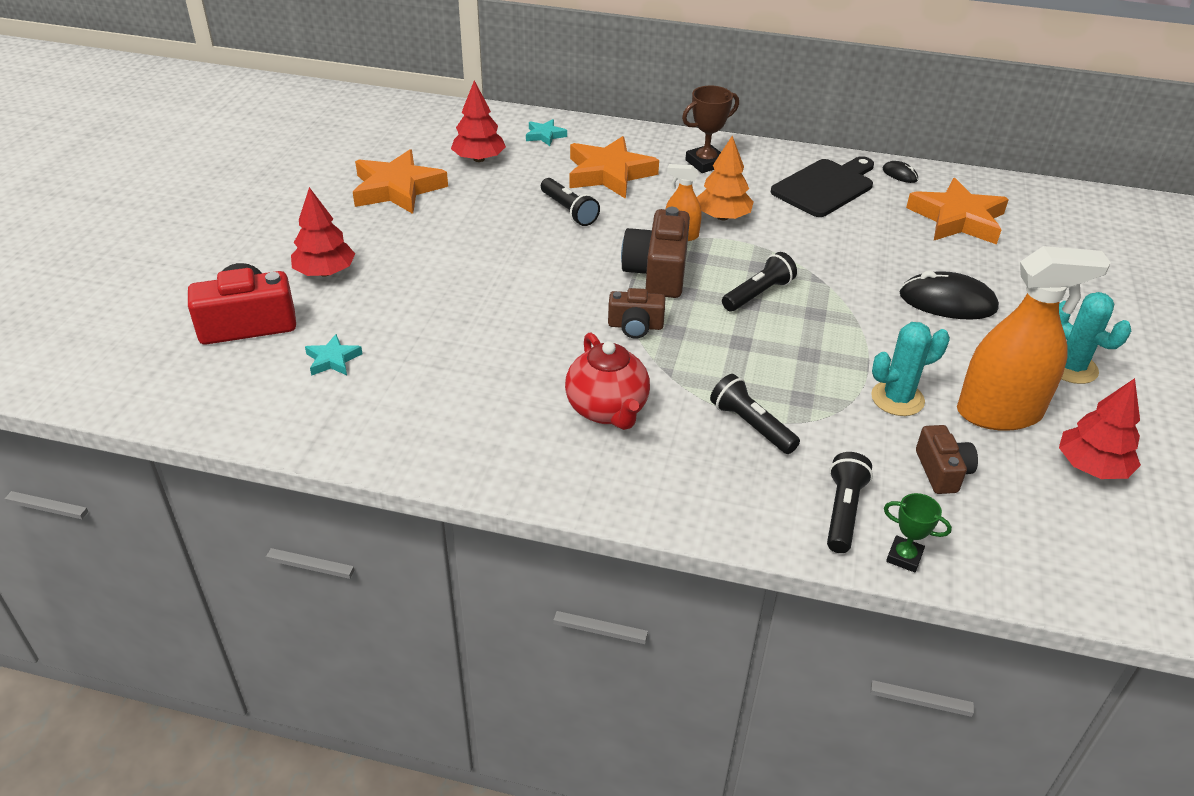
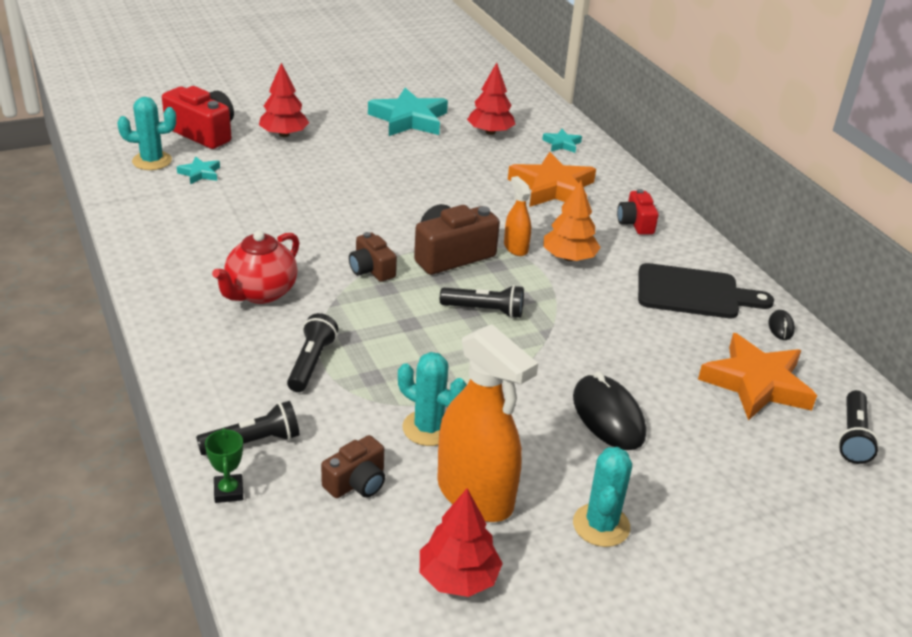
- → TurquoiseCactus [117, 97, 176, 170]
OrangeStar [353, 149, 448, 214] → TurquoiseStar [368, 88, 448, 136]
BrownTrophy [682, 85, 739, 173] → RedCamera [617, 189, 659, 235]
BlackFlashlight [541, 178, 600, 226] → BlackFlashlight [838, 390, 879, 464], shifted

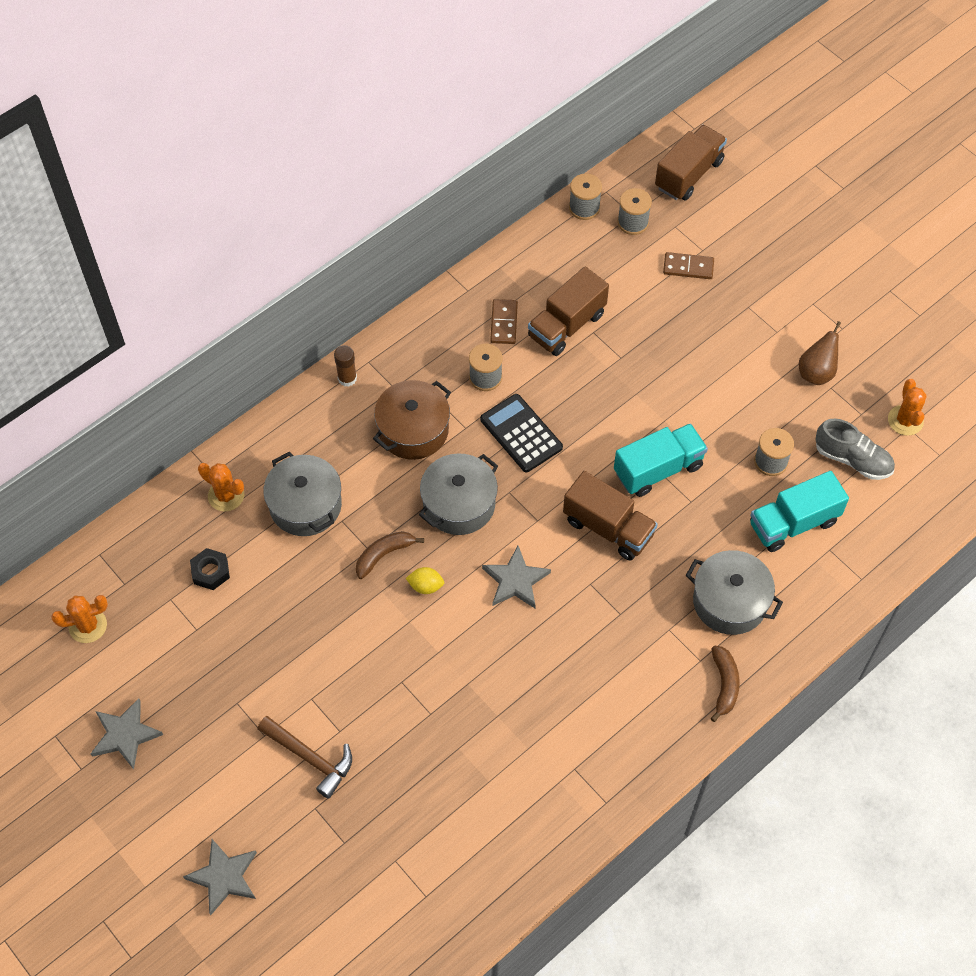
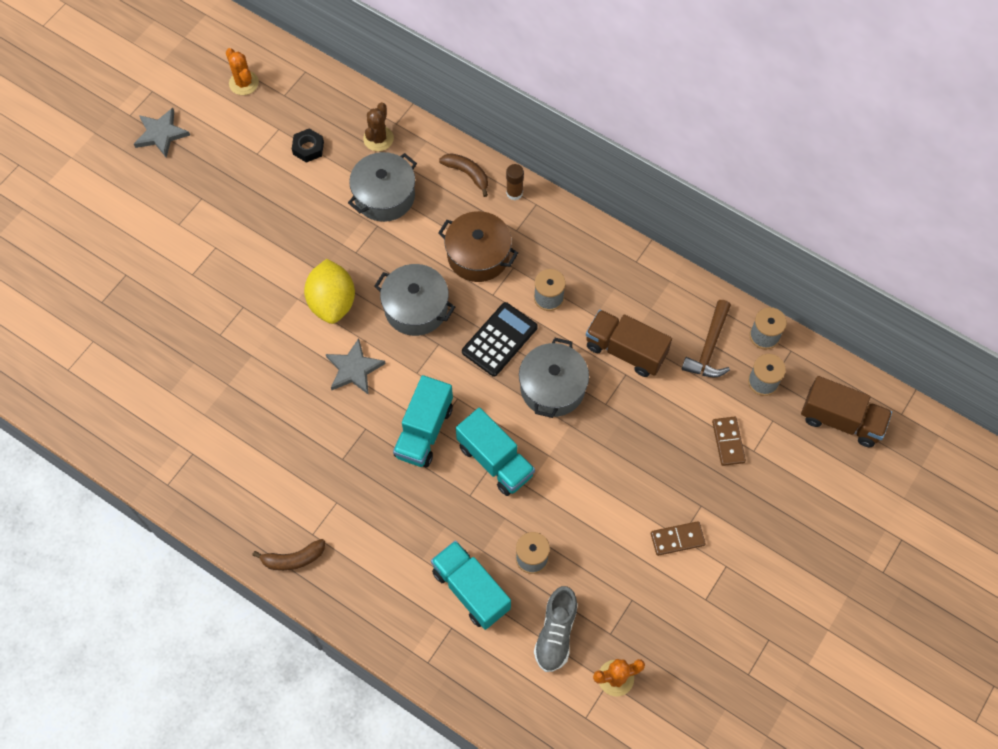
YellowLemon [406, 567, 444, 594] → YellowLemon [304, 259, 355, 324], x2.15
OrangeCactus [198, 463, 244, 512] → BrownCactus [363, 102, 394, 151]
BrownTruck [563, 471, 658, 560] → TurquoiseTruck [393, 375, 453, 467]
BrownBanana [356, 531, 424, 579] → BrownBanana [439, 153, 488, 197], shifted
GreyPot [686, 550, 783, 635] → GreyPot [519, 338, 589, 418], shifted
BrownDomino [490, 299, 518, 344] → BrownDomino [651, 521, 706, 556], shifted
BrownHammer [257, 716, 352, 799] → BrownHammer [681, 300, 731, 377], shifted
GreyStar [183, 839, 257, 915] → -
BrownPear [799, 321, 841, 385] → -

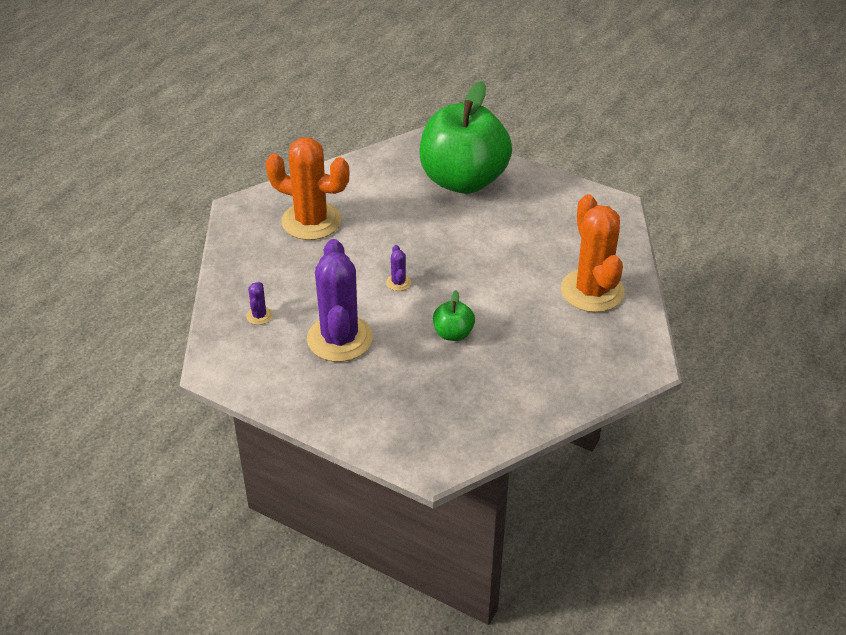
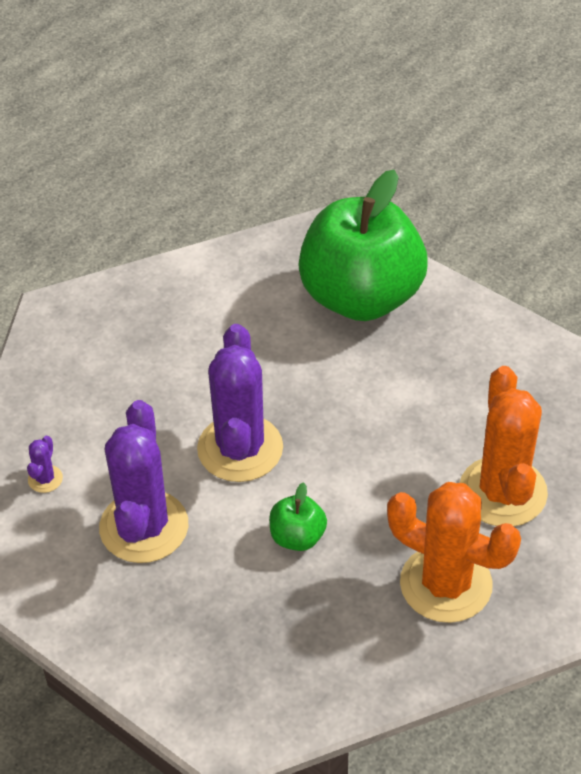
PurpleCactus [386, 245, 411, 291] → PurpleCactus [197, 324, 283, 482], x2.50
OrangeCactus [265, 137, 349, 240] → OrangeCactus [387, 482, 521, 623], shifted

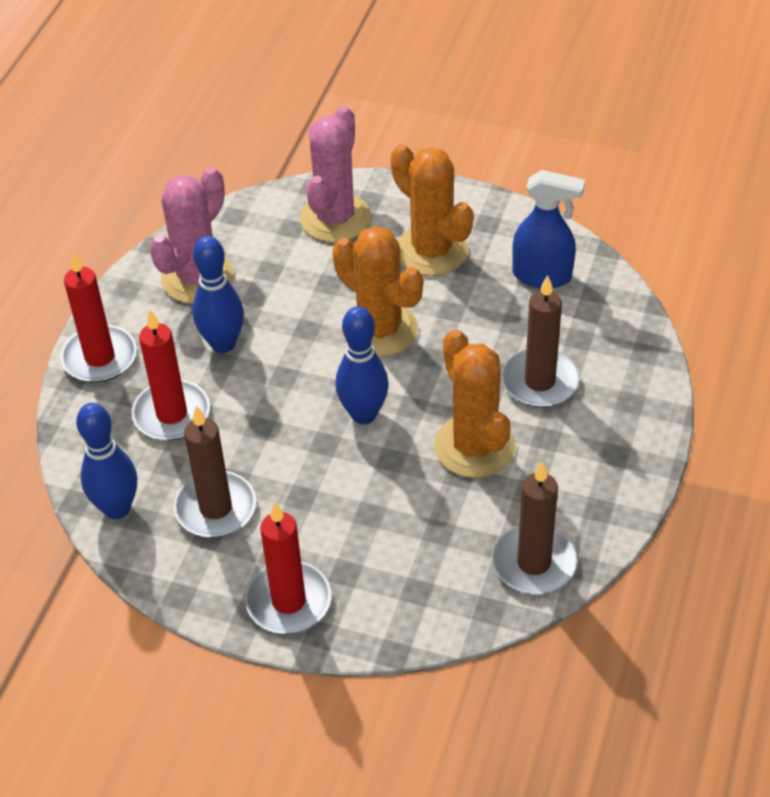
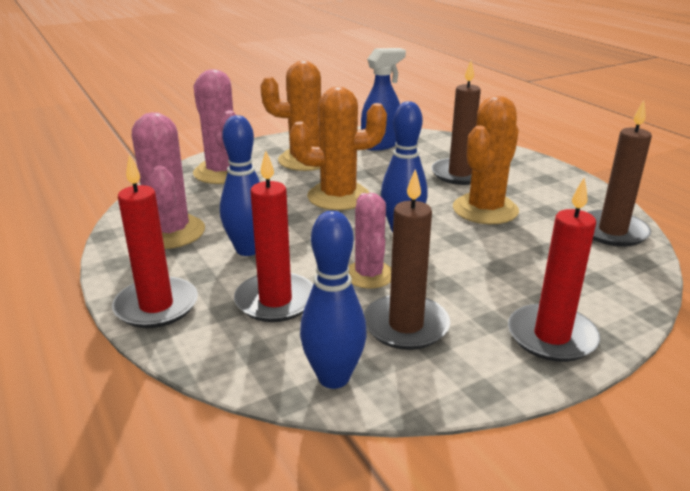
- → PinkCactus [348, 193, 391, 289]
OrangeCactus [434, 329, 515, 478] → OrangeCactus [453, 96, 519, 224], 75 degrees counterclockwise

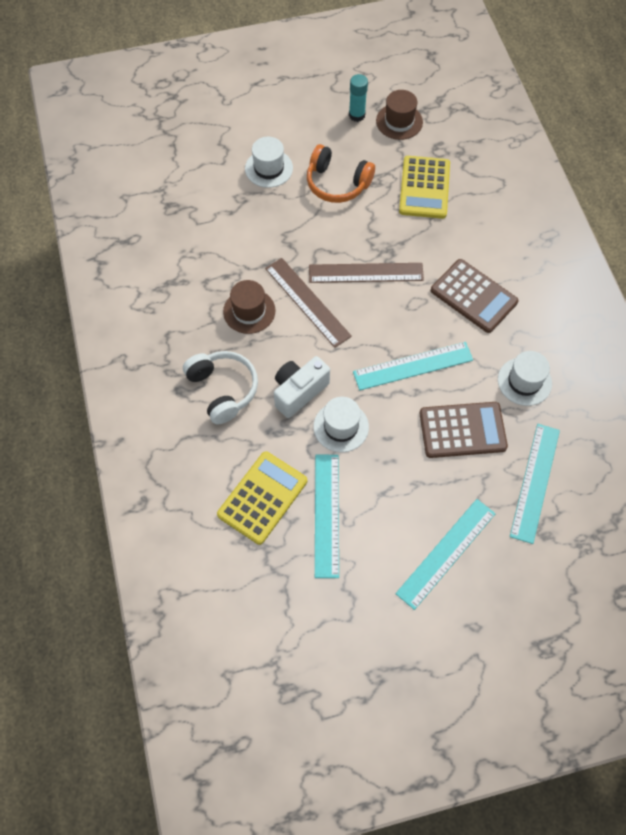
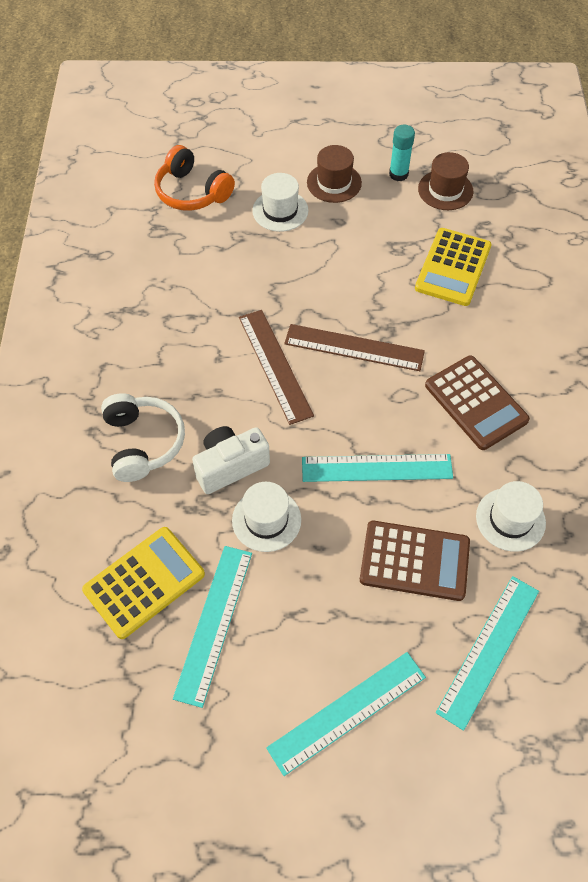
OrangeHeadphones [307, 144, 375, 203] → OrangeHeadphones [154, 145, 235, 211], shifted
BrownHat [223, 280, 275, 334] → BrownHat [307, 145, 362, 203], shifted

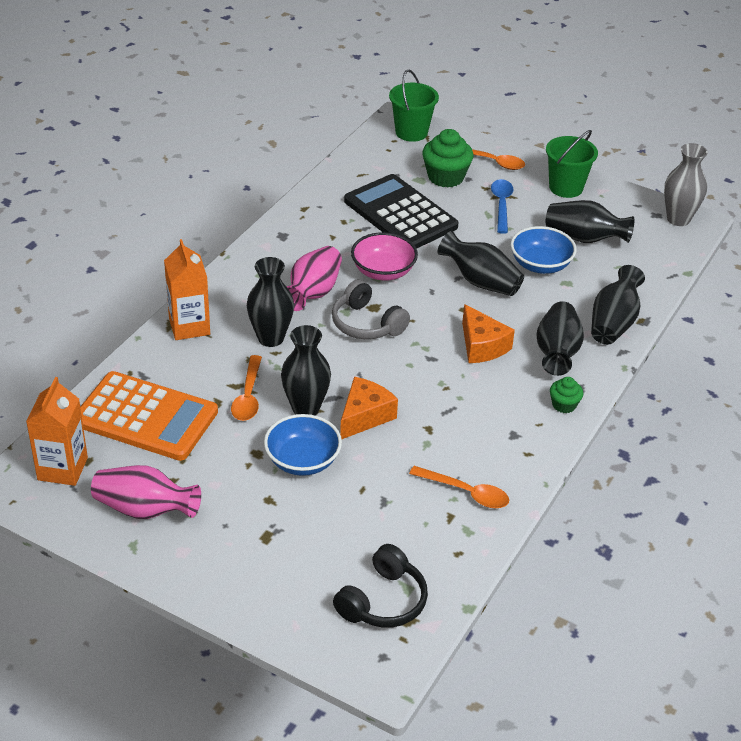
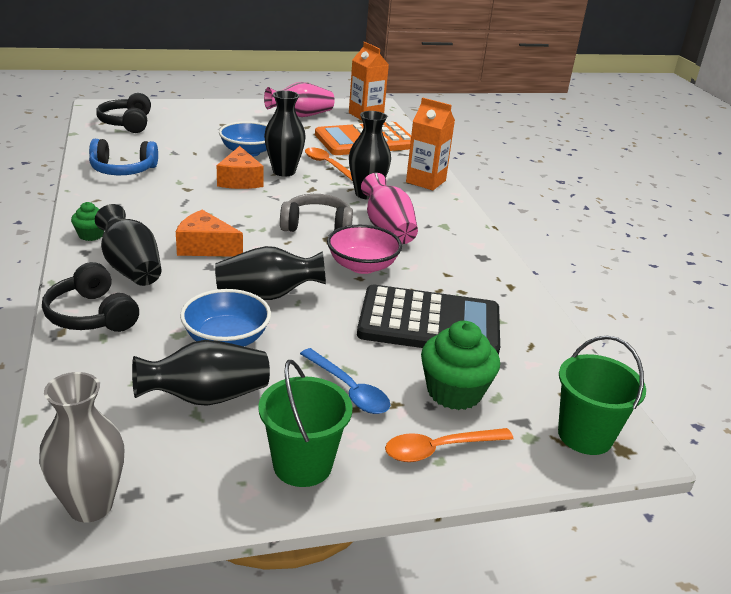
BlackVase [591, 265, 645, 345] → BlackHeadphones [42, 262, 139, 332]
OrangeSpoon [409, 466, 509, 508] → BlueHeadphones [89, 139, 158, 175]

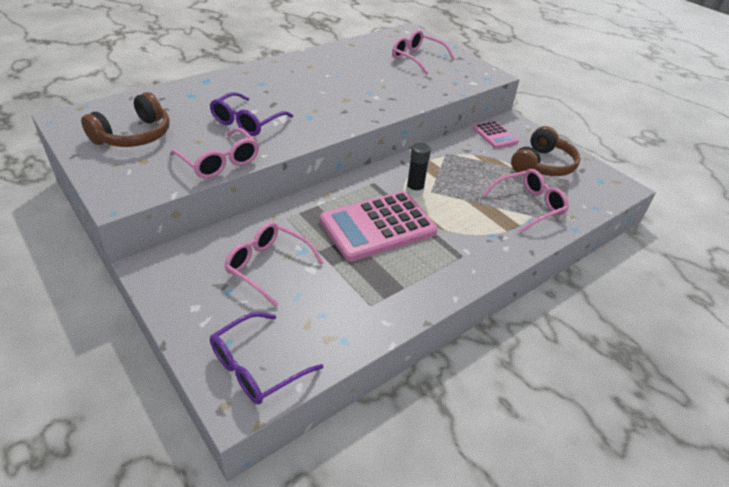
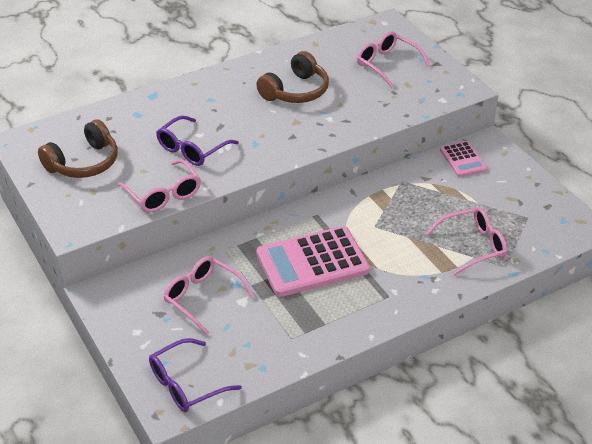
BrownHeadphones [511, 126, 580, 176] → BrownHeadphones [256, 51, 329, 103], shifted
BlackGlueStick [406, 143, 431, 196] → -

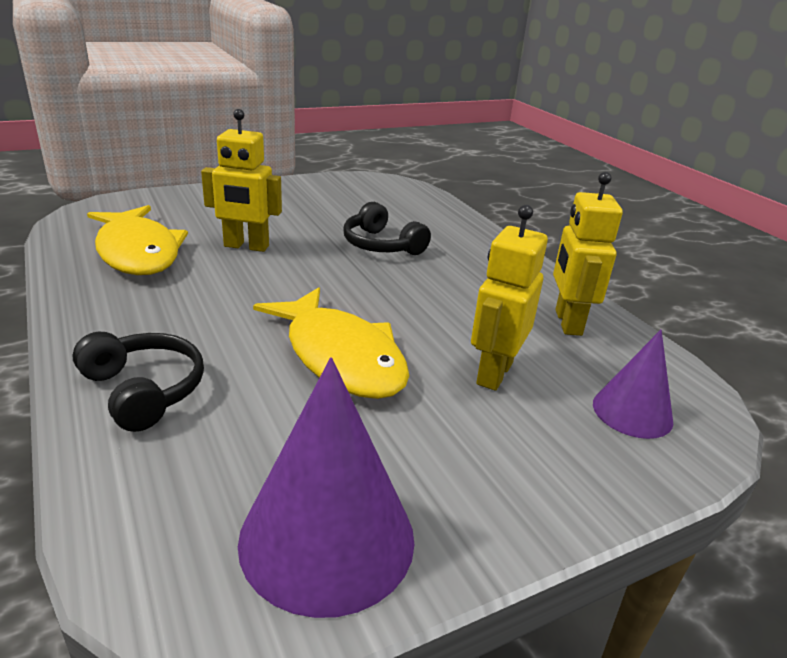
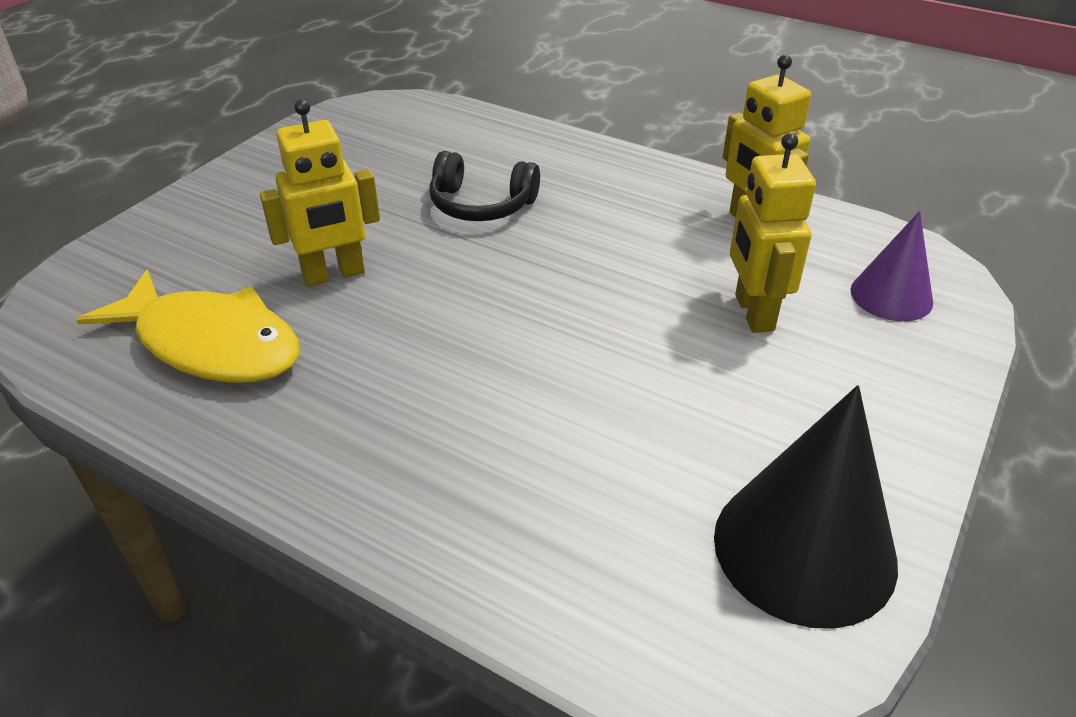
PurpleCone [238, 357, 414, 618] → BlackCone [714, 385, 898, 629]
BlackHeadphones [73, 332, 204, 432] → -
YellowFish [253, 287, 409, 399] → -

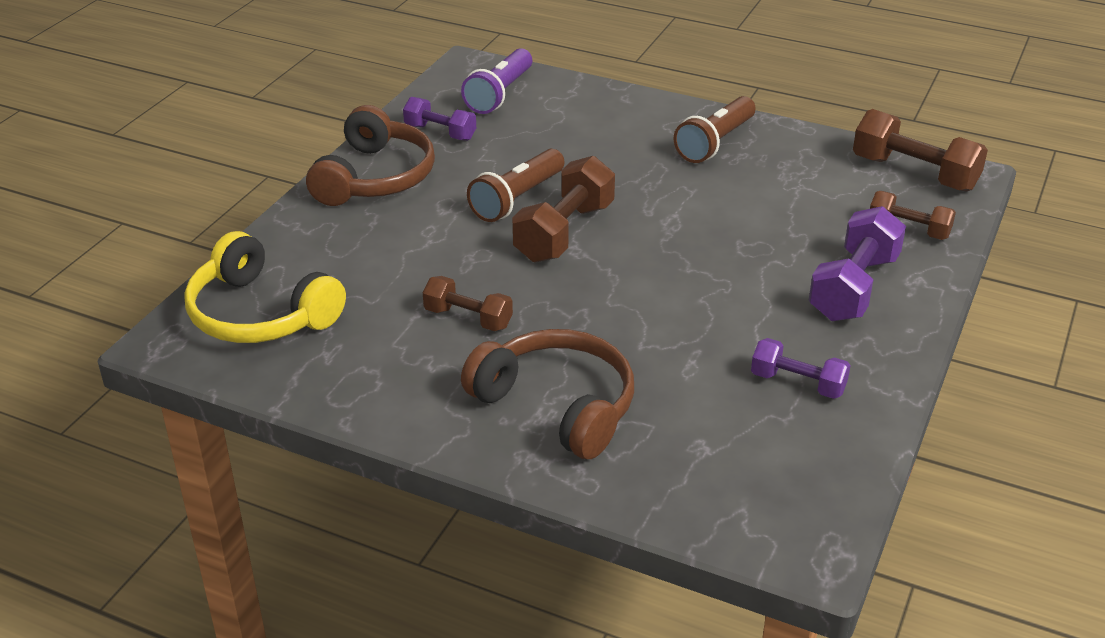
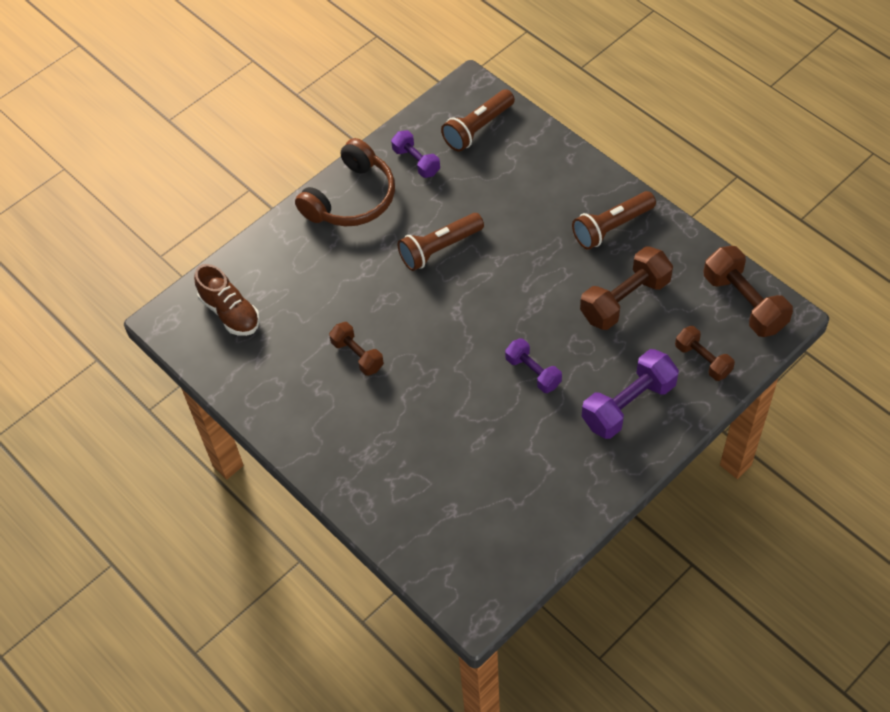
YellowHeadphones [184, 231, 346, 343] → BrownShoe [194, 264, 260, 336]
PurpleFlashlight [461, 48, 532, 114] → BrownFlashlight [441, 89, 515, 152]
PurpleDumbbell [751, 338, 851, 399] → PurpleDumbbell [505, 338, 562, 393], shifted
BrownDumbbell [512, 156, 615, 263] → BrownDumbbell [580, 246, 673, 330], shifted
BrownHeadphones [461, 329, 634, 459] → -

